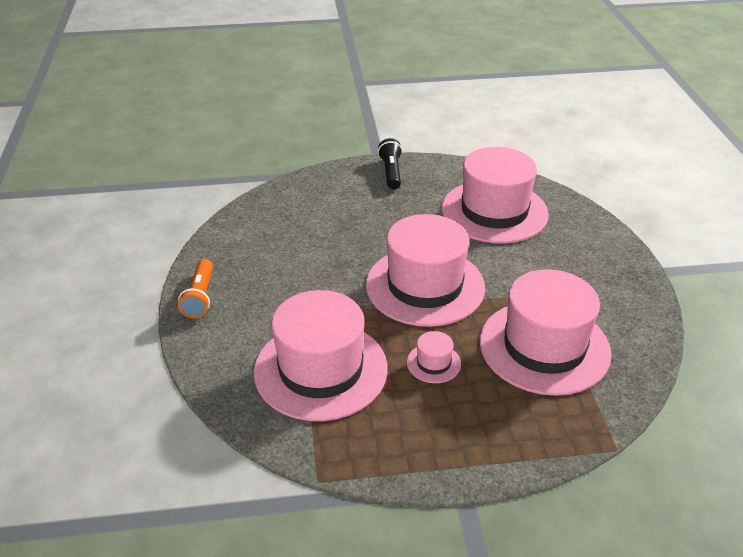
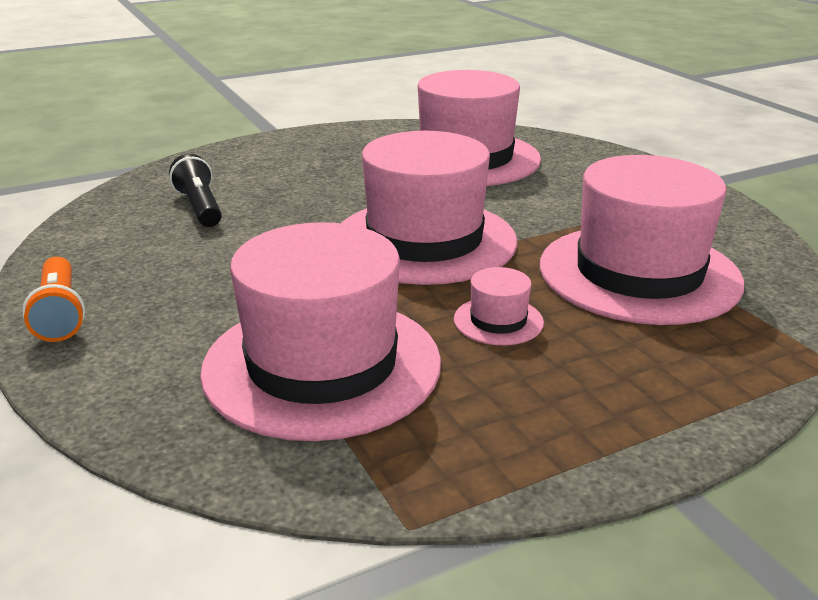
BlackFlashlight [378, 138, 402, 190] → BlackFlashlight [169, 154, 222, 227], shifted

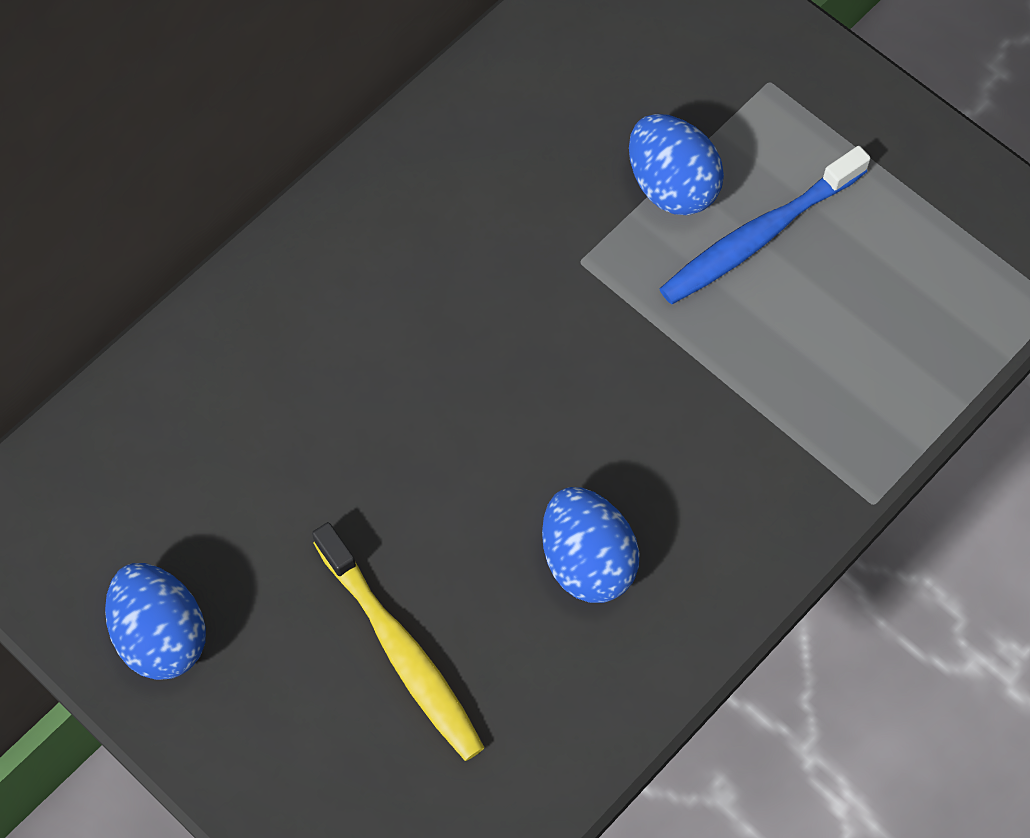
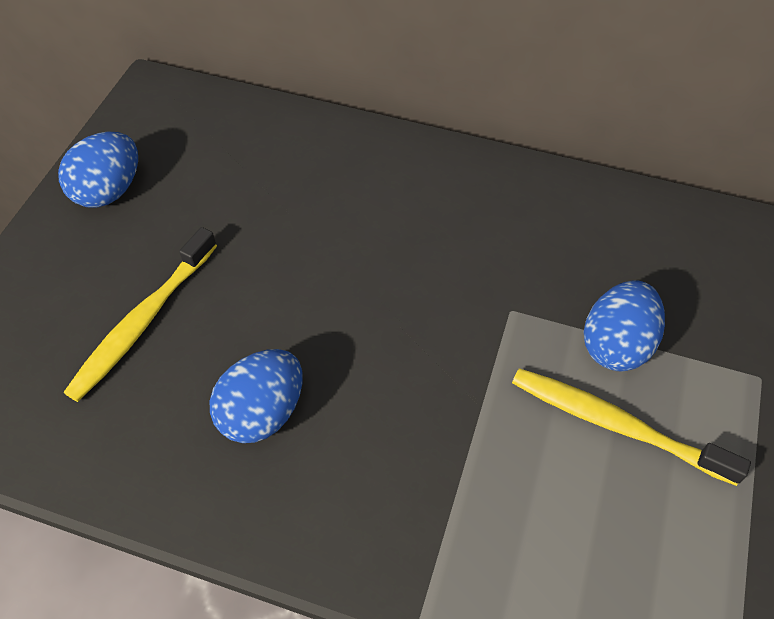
BlueToothbrush [659, 146, 871, 304] → YellowToothbrush [512, 368, 751, 486]

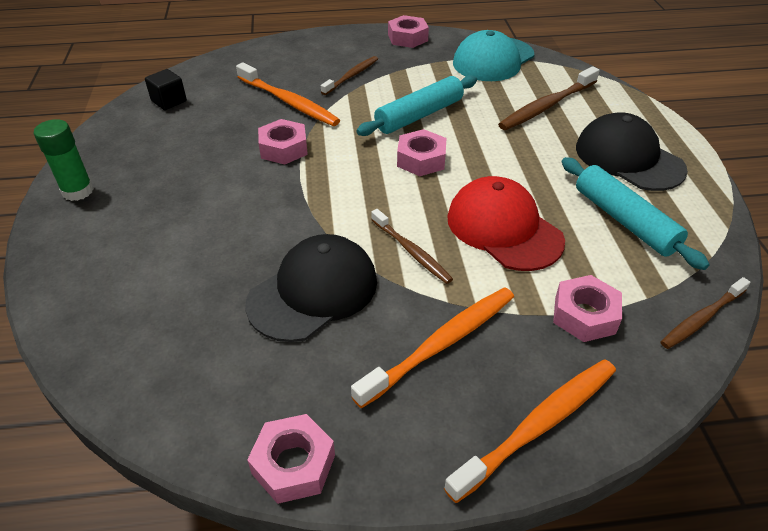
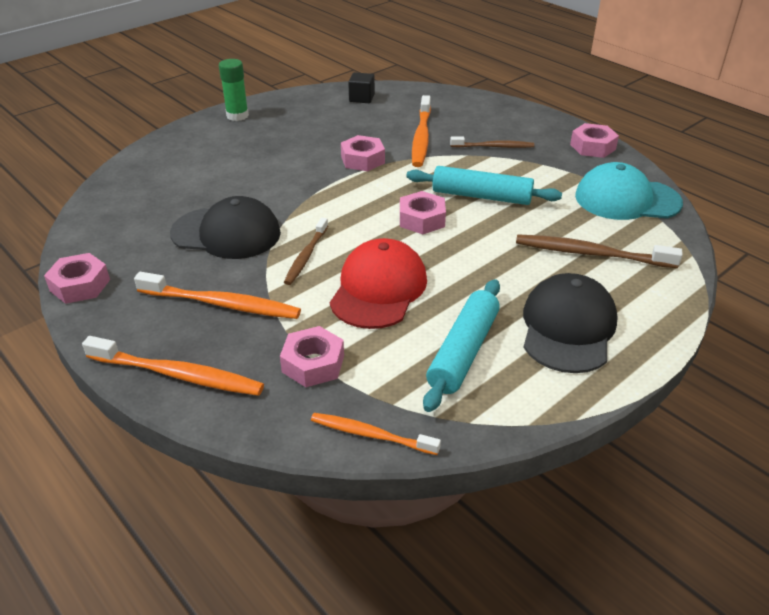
BrownToothbrush [660, 277, 750, 349] → OrangeToothbrush [311, 413, 441, 455]

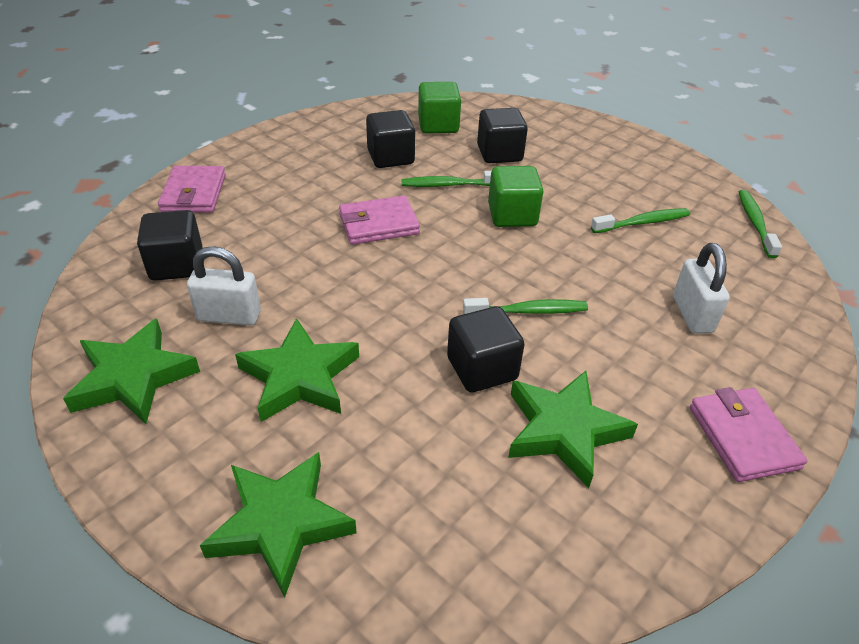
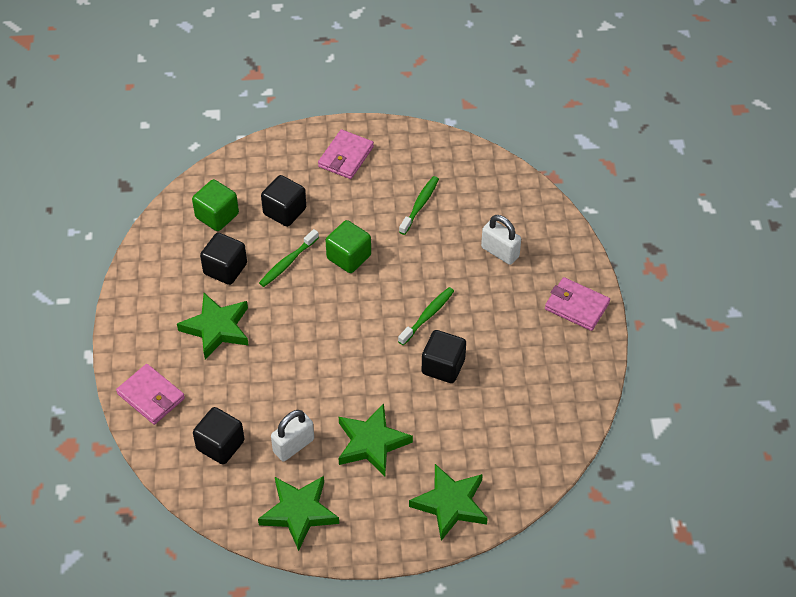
GreenStar [508, 371, 638, 488] → GreenStar [177, 293, 249, 359], shifted
PinkWallet [339, 195, 420, 245] → PinkWallet [318, 129, 374, 179], shifted
GreenToothbrush [739, 190, 782, 258] → -

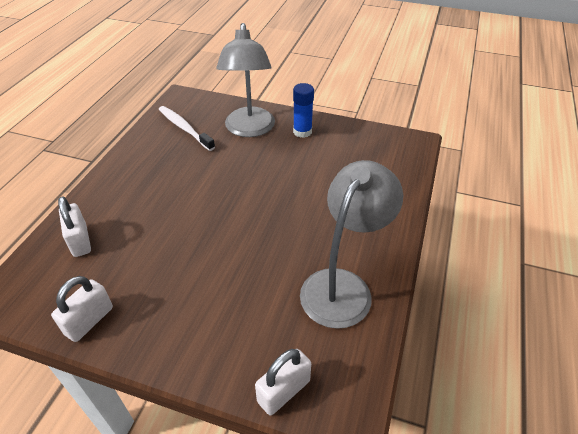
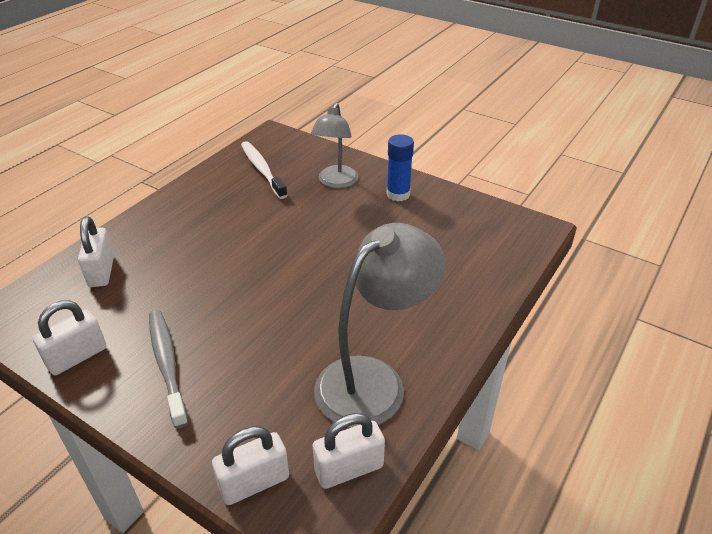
- → GreyToothbrush [149, 310, 188, 428]
GreyLamp [216, 23, 275, 137] → GreyLamp [311, 103, 358, 188], x0.65
- → WhitePadlock [313, 413, 385, 489]

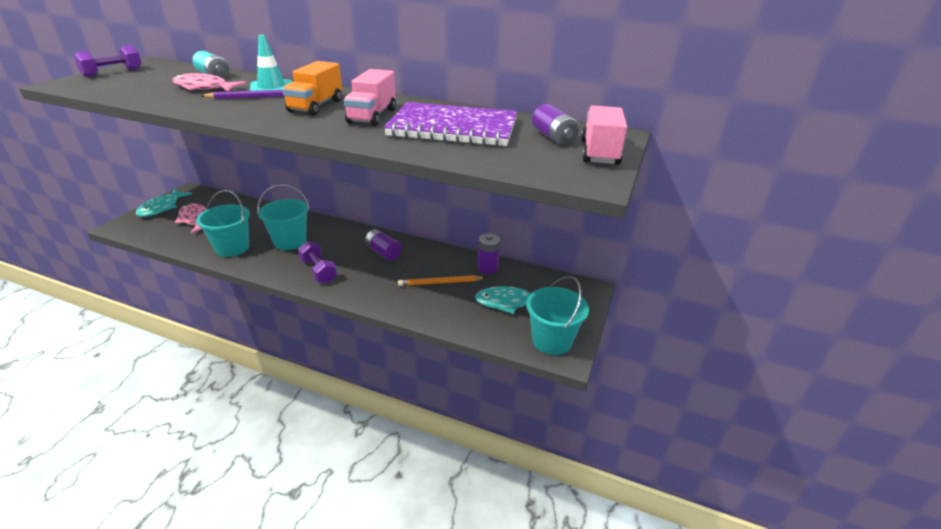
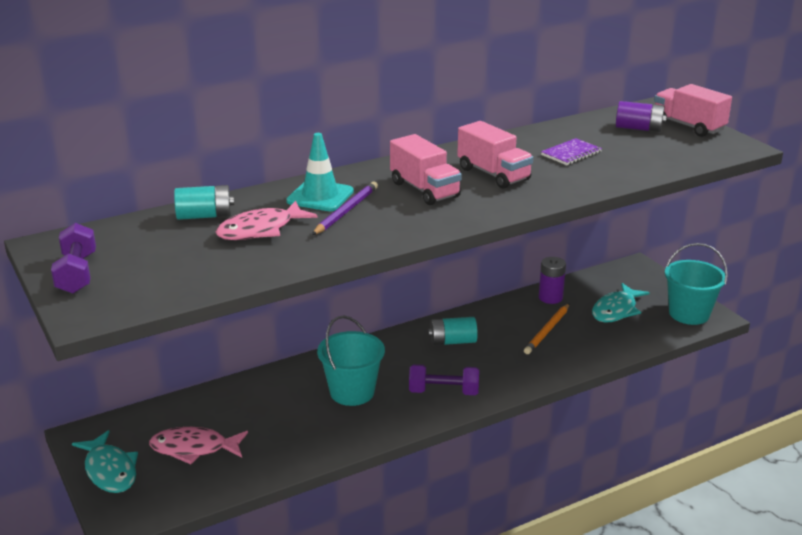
OrangeTruck [282, 61, 342, 115] → PinkTruck [390, 134, 462, 205]
PurpleBattery [365, 229, 402, 260] → TurquoiseBattery [428, 317, 478, 345]
PurpleNotebook [384, 102, 517, 147] → PurpleNotebook [541, 138, 602, 165], x0.42
TurquoiseBucket [196, 190, 250, 257] → -

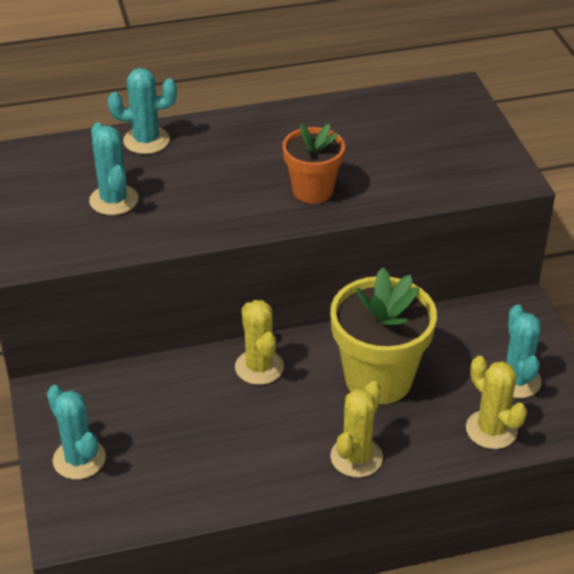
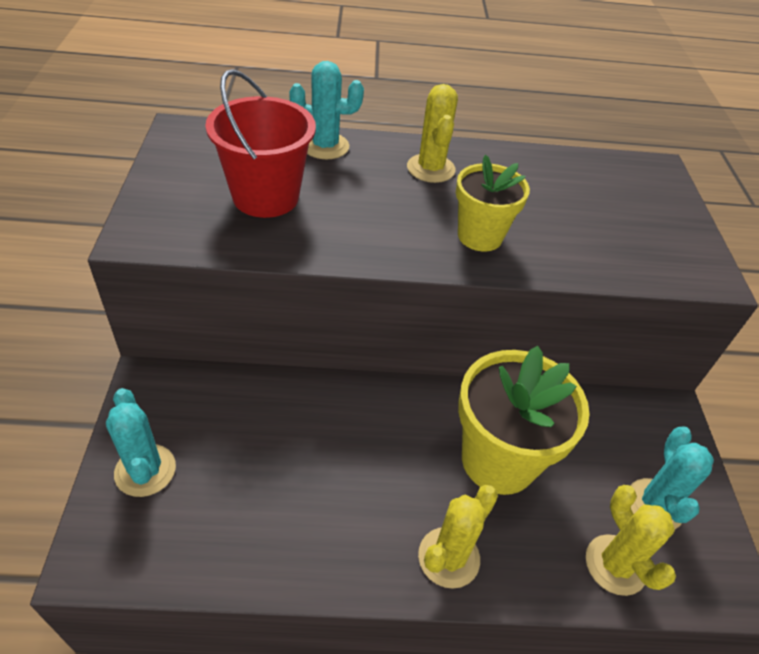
TurquoiseCactus [89, 122, 139, 215] → RedBucket [205, 69, 316, 218]
YellowCactus [235, 300, 284, 385] → YellowCactus [407, 84, 458, 183], shifted
OrangeFlowerPot [282, 123, 345, 204] → YellowFlowerPot [456, 155, 530, 252]

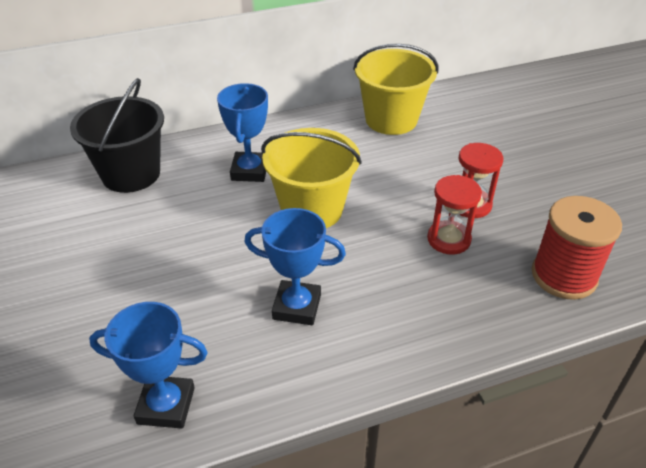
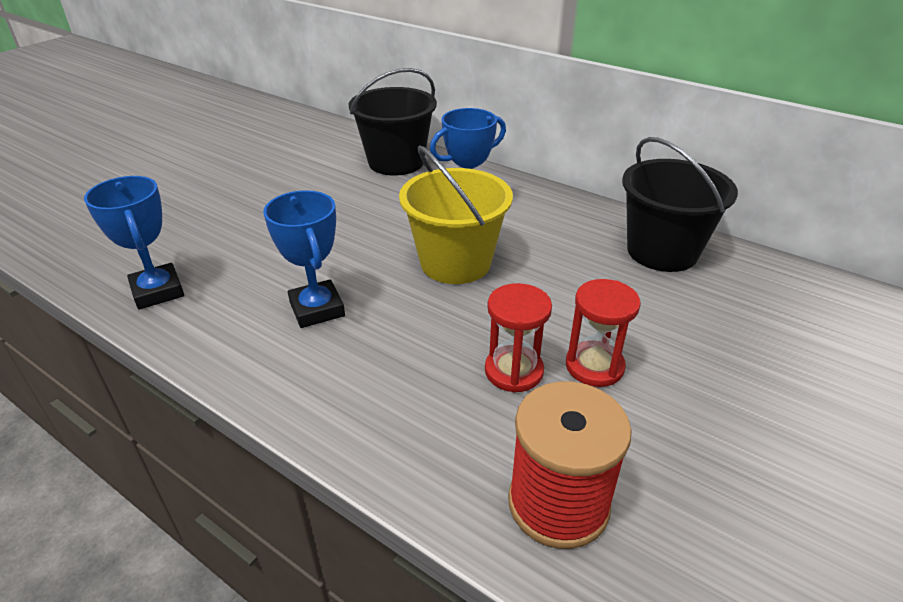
YellowBucket [353, 44, 438, 135] → BlackBucket [622, 137, 738, 272]

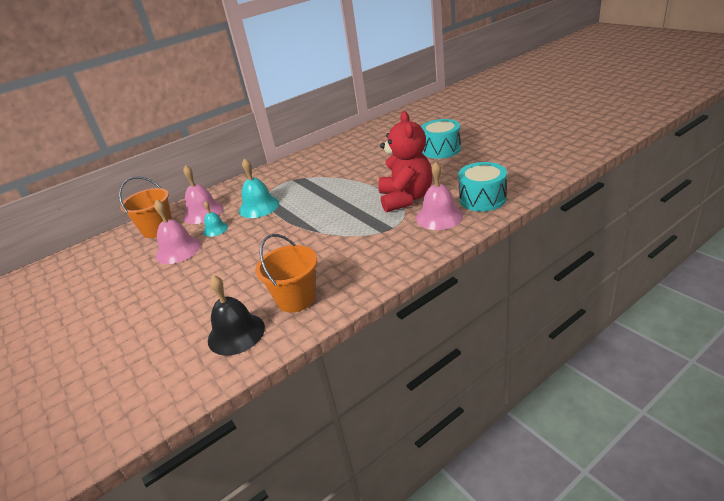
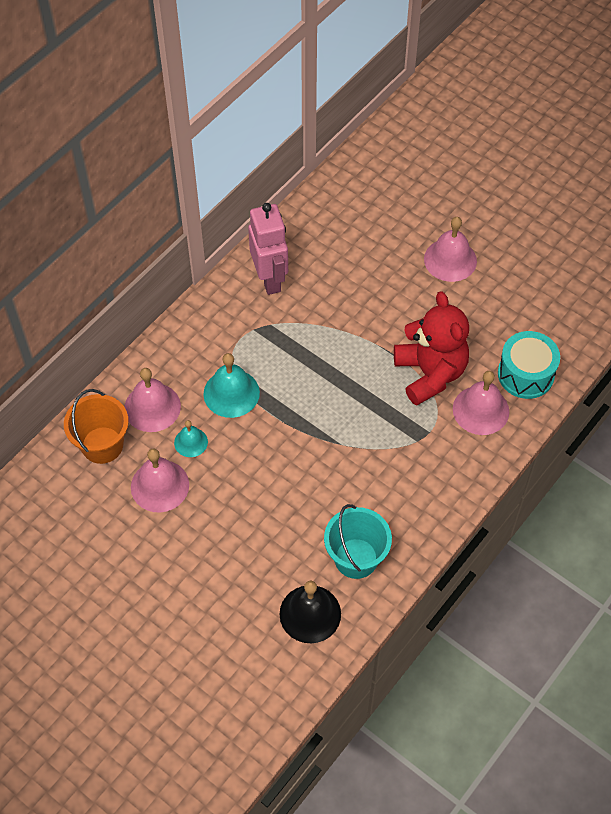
- → PinkRobot [248, 203, 288, 295]
OrangeBucket [255, 234, 317, 313] → TurquoiseBucket [324, 504, 392, 579]
TurquoiseDrum [421, 119, 461, 159] → PinkBell [424, 217, 477, 282]

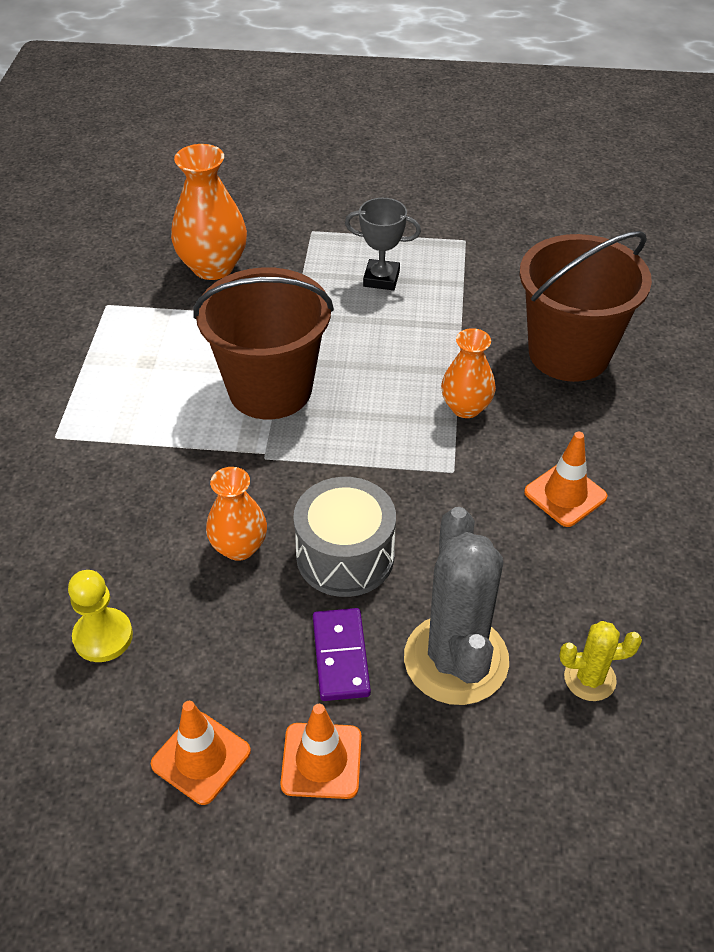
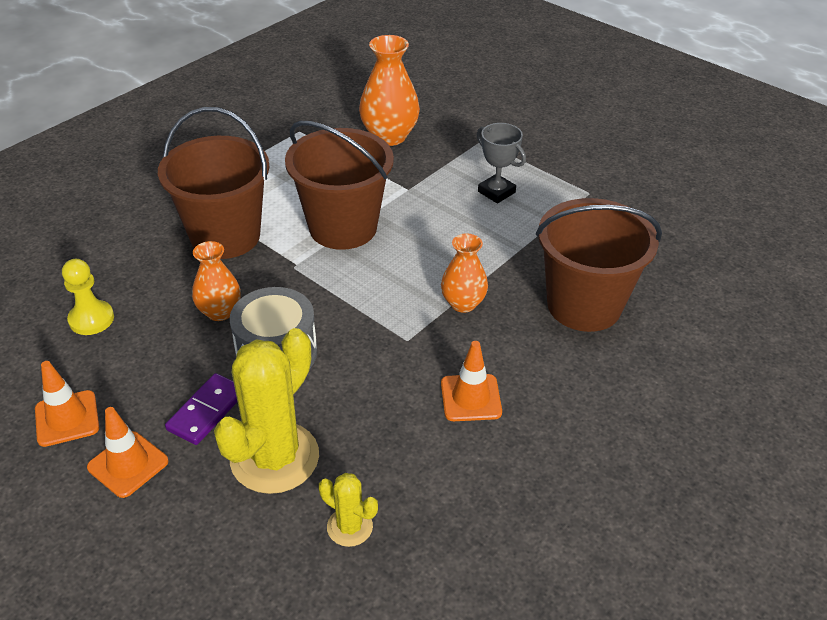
- → BrownBucket [158, 107, 269, 259]
GreyCactus [404, 507, 509, 705] → YellowCactus [214, 328, 319, 494]

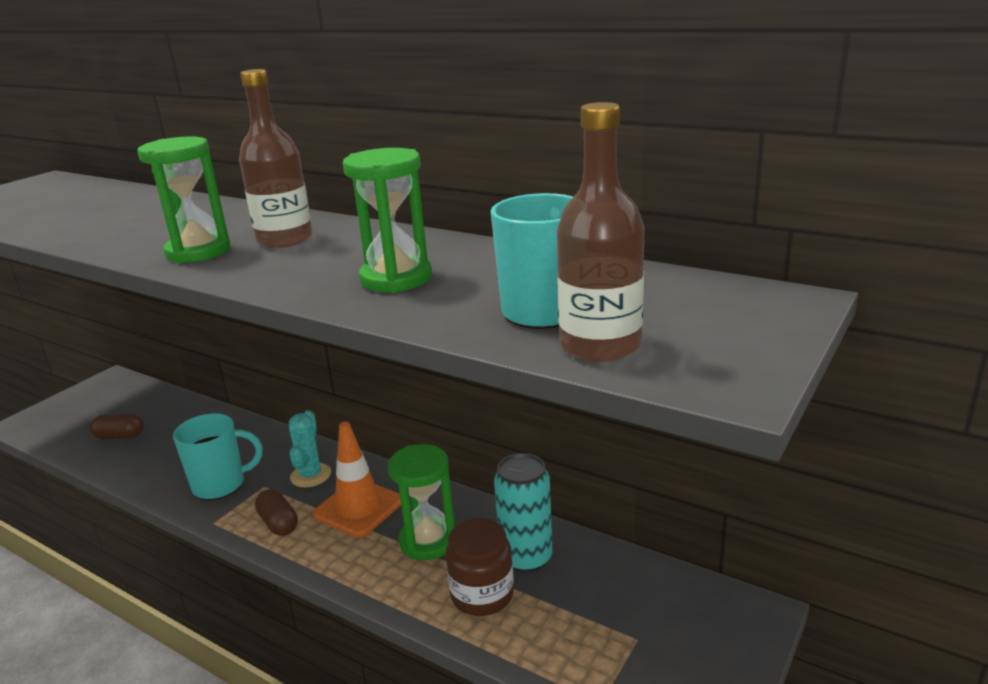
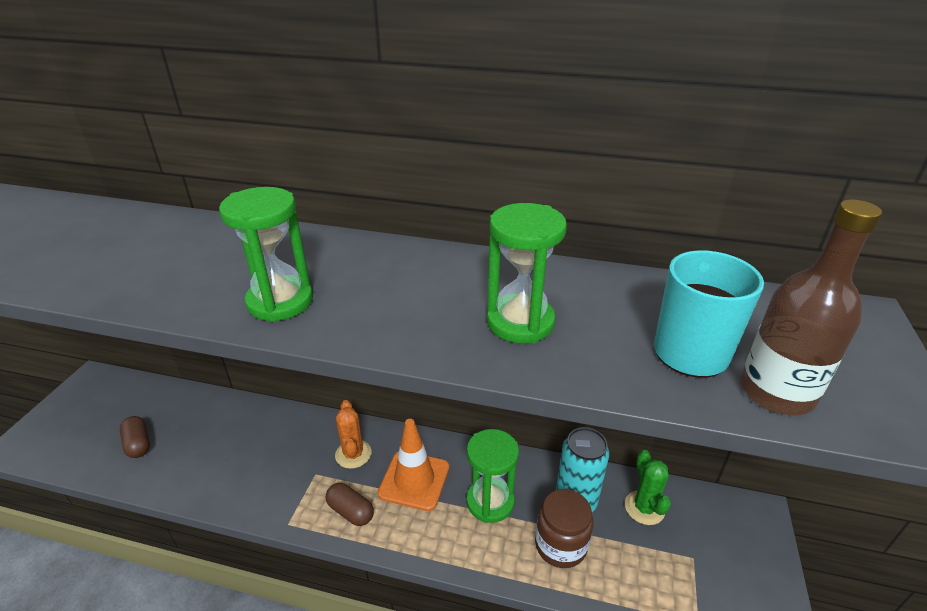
BrownCapsule [90, 414, 143, 439] → BrownCapsule [120, 416, 150, 458], 75 degrees clockwise
TurquoiseCactus [289, 410, 331, 487] → OrangeCactus [335, 400, 372, 469]
- → GreenCactus [625, 450, 671, 525]
TurquoiseMug [173, 413, 263, 500] → -
BrownBottle [239, 69, 313, 248] → -

